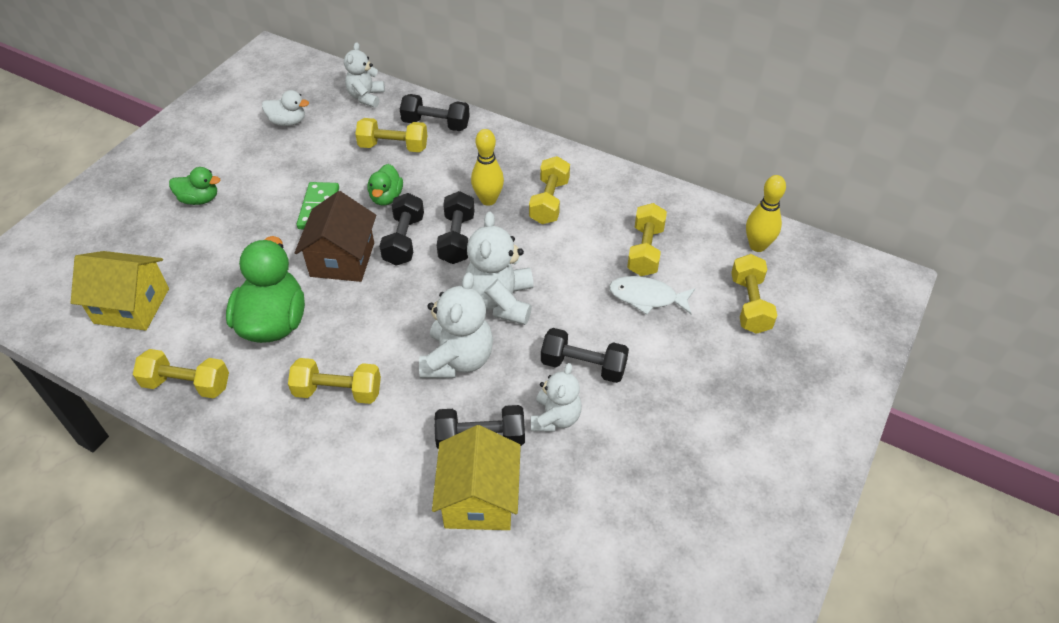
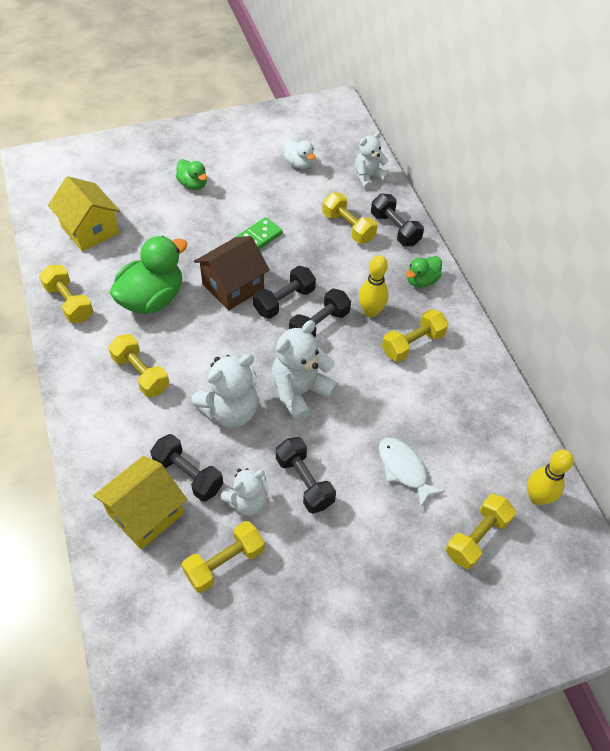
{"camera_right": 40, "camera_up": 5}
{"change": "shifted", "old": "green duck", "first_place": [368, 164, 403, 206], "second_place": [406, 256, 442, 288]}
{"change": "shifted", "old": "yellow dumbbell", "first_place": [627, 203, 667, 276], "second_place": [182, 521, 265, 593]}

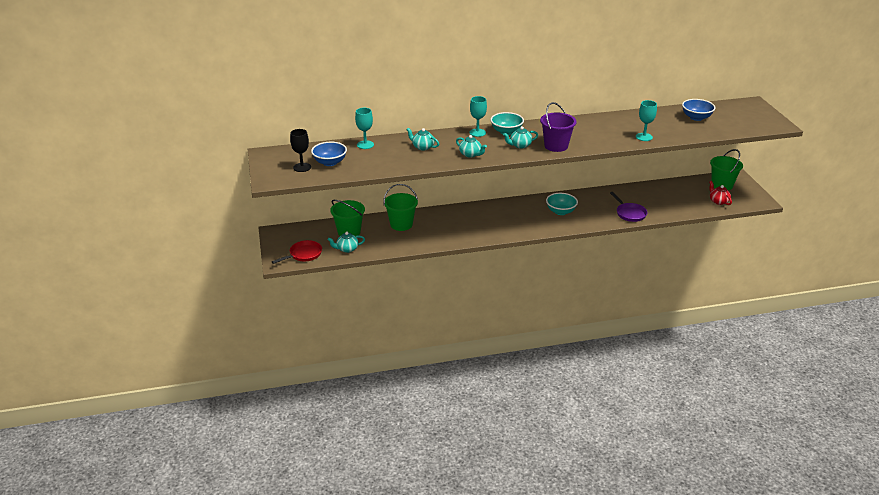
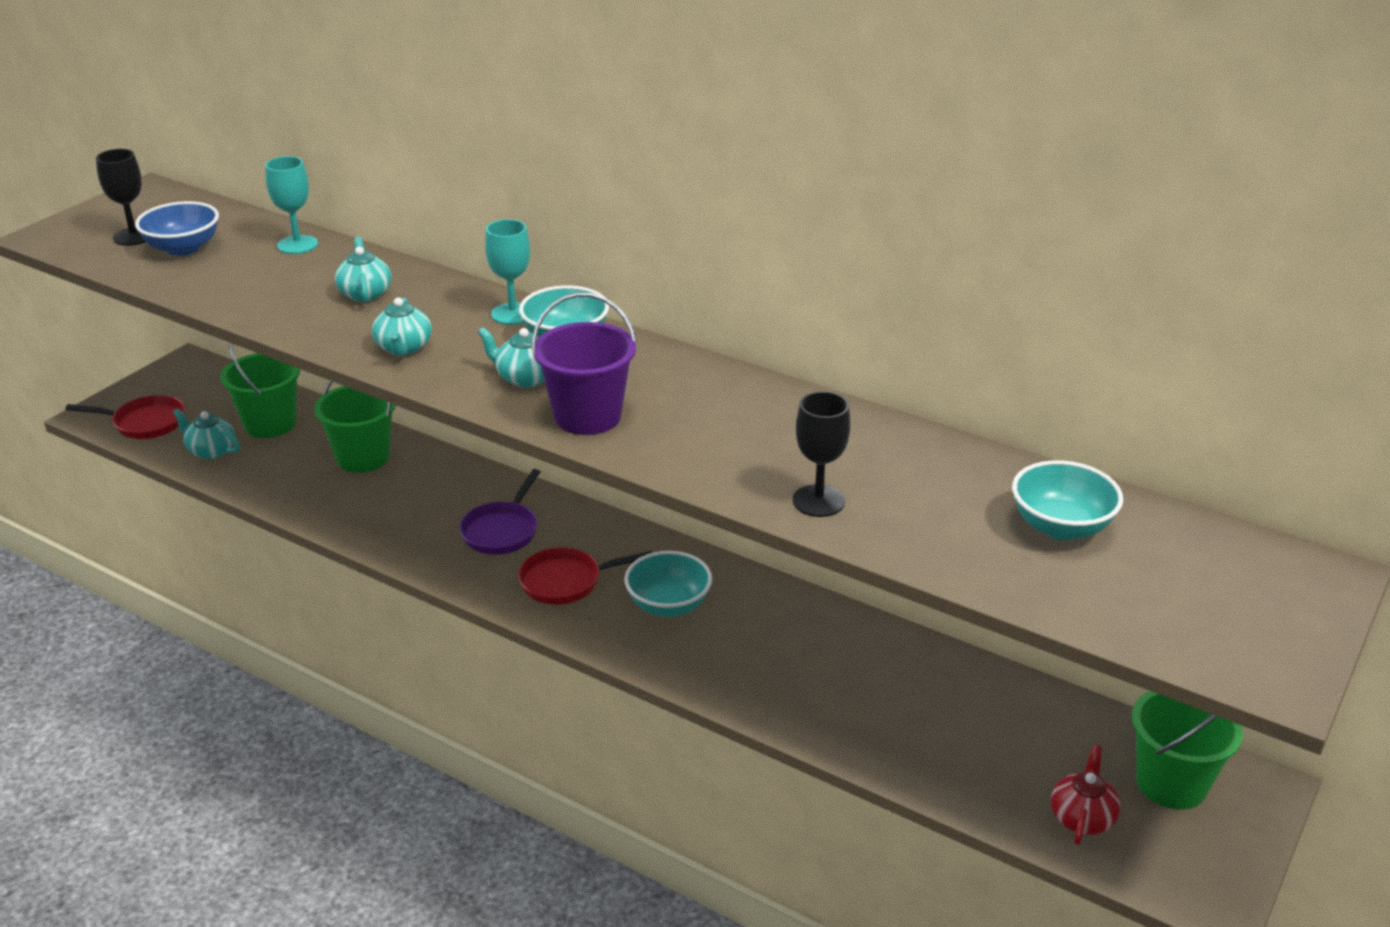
{"camera_right": 45, "camera_up": 0}
{"change": "new", "new": "red pan", "second_place": [518, 547, 653, 605]}
{"change": "shifted", "old": "purple pan", "first_place": [610, 192, 647, 222], "second_place": [459, 469, 540, 555]}
{"change": "repainted", "old": "turquoise goblet", "new": "black goblet", "first_place": [636, 100, 657, 141], "second_place": [793, 391, 851, 517]}
{"change": "repainted", "old": "blue bowl", "new": "turquoise bowl", "first_place": [682, 99, 715, 121], "second_place": [1012, 460, 1123, 540]}

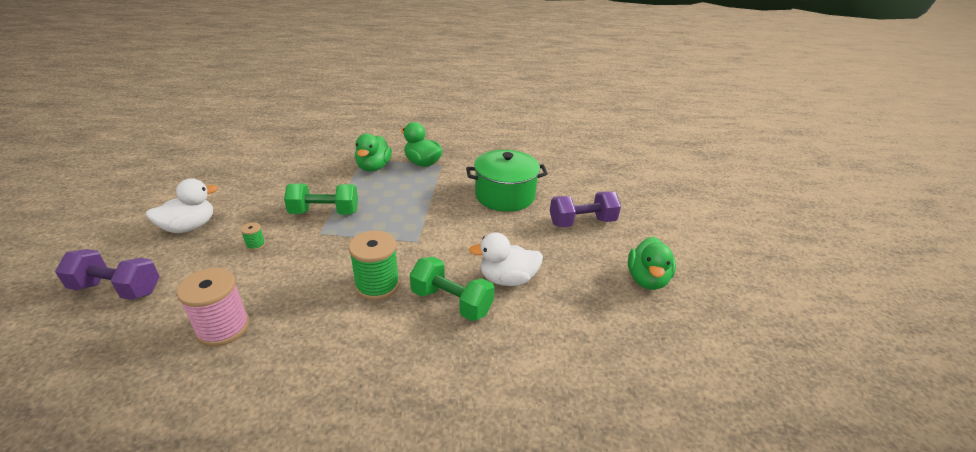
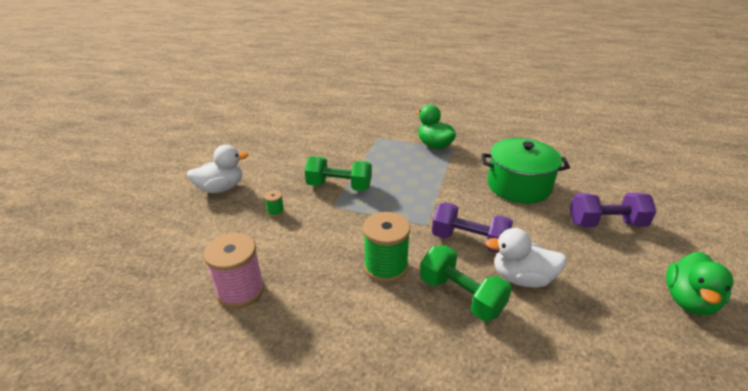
{"camera_right": 15, "camera_up": 0}
{"change": "gone", "old": "green duck", "first_place": [355, 134, 392, 171]}
{"change": "shifted", "old": "purple dumbbell", "first_place": [55, 249, 160, 300], "second_place": [432, 202, 513, 253]}

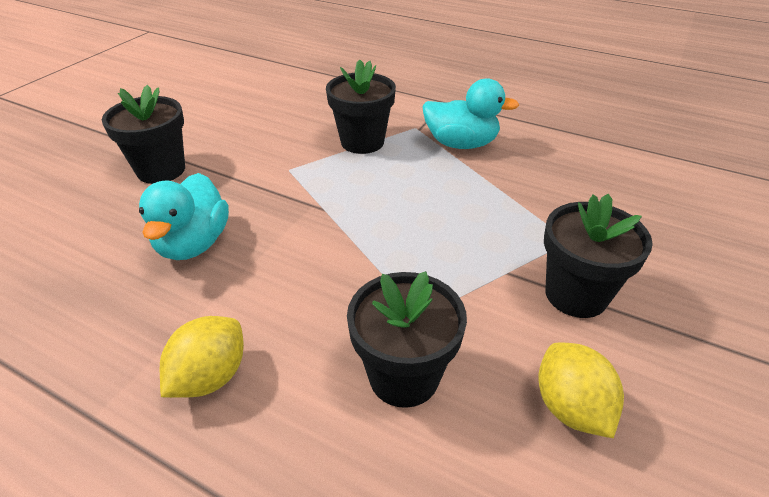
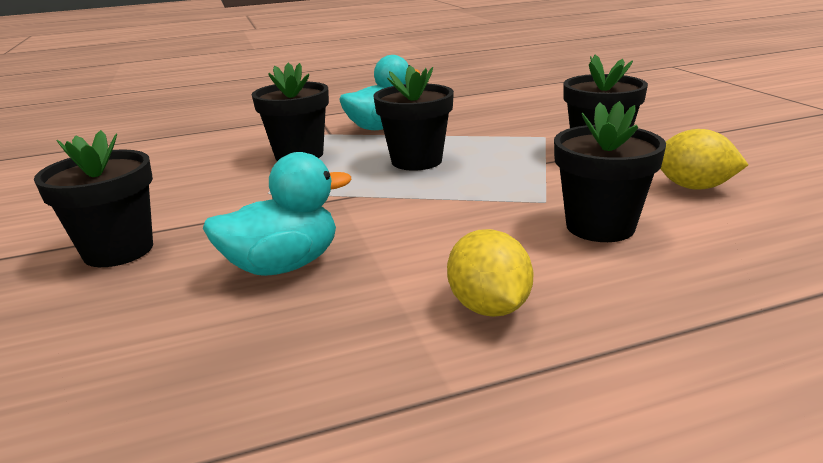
{"camera_right": -45, "camera_up": -15}
{"change": "new", "new": "black flower pot", "second_place": [373, 65, 454, 171]}
{"change": "rotated", "old": "turquoise duck", "first_place": [139, 173, 229, 260], "second_place": [203, 152, 351, 276], "degrees": -75}

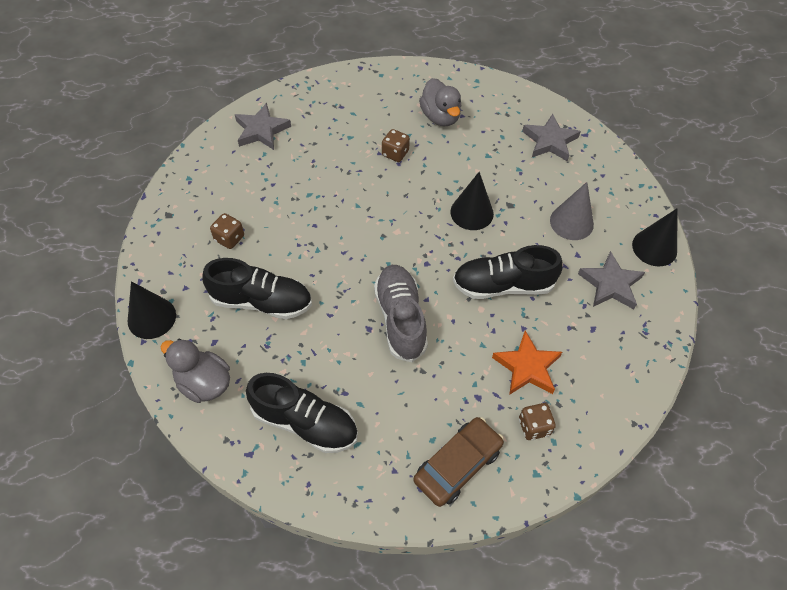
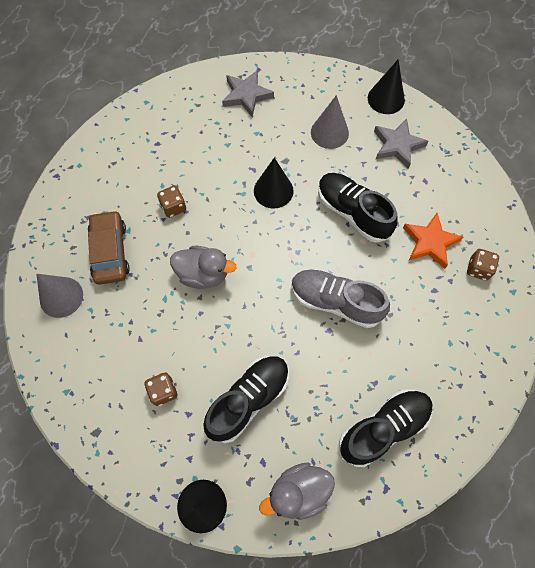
{"camera_right": -55, "camera_up": 10}
{"change": "shifted", "old": "brown car", "first_place": [413, 417, 504, 507], "second_place": [88, 210, 130, 285]}
{"change": "shifted", "old": "grey duck", "first_place": [419, 78, 462, 126], "second_place": [170, 246, 237, 289]}
{"change": "swapped", "old": "grey star", "new": "grey cone", "first_place": [235, 103, 291, 150], "second_place": [36, 274, 83, 318]}
{"change": "rotated", "old": "black shoe", "first_place": [453, 245, 563, 299], "second_place": [318, 173, 398, 243], "degrees": 105}

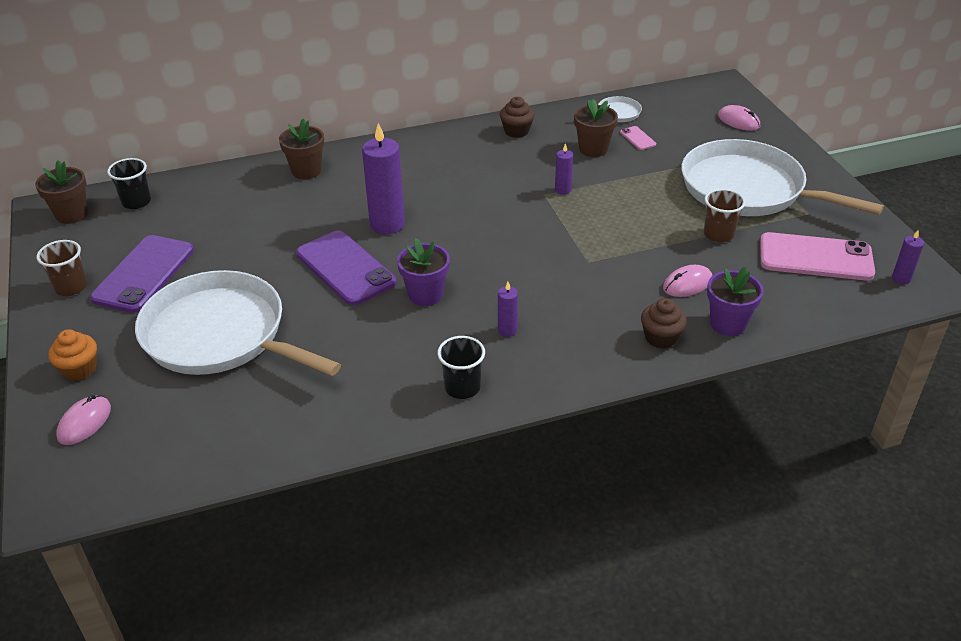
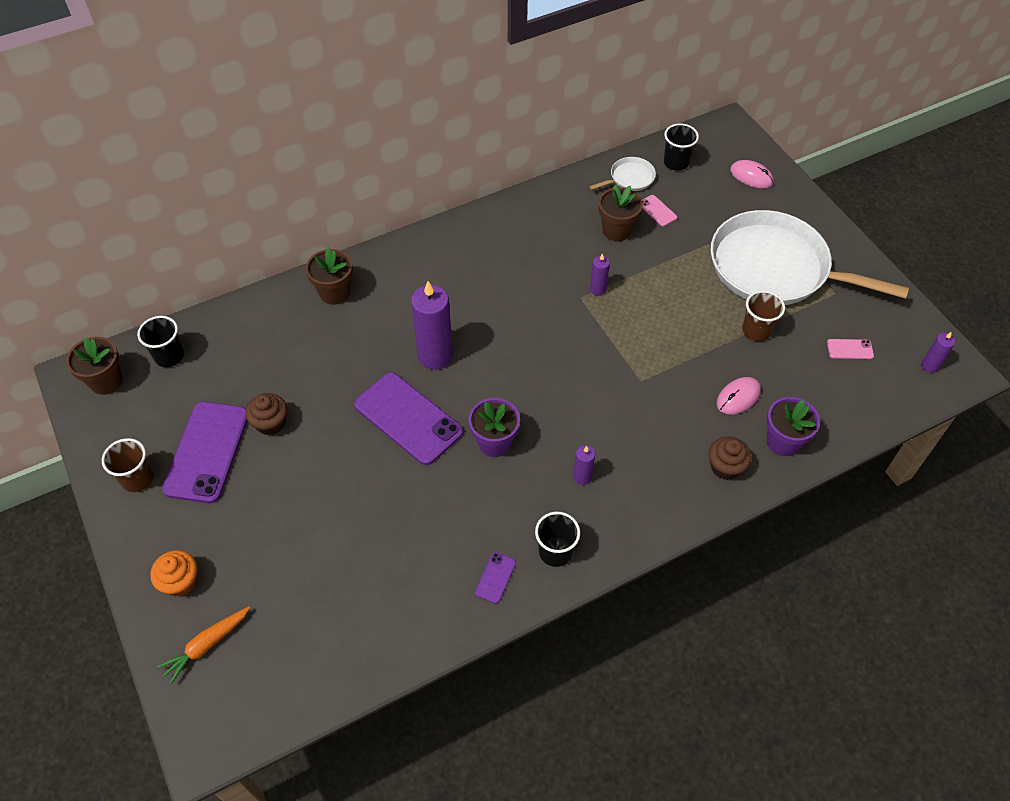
{"camera_right": -10, "camera_up": 15}
{"change": "gone", "old": "white pan", "first_place": [135, 270, 341, 376]}
{"change": "new", "new": "purple phone", "second_place": [475, 552, 516, 604]}
{"change": "new", "new": "black cup", "second_place": [664, 123, 699, 170]}
{"change": "shifted", "old": "brown cupcake", "first_place": [500, 97, 535, 138], "second_place": [245, 393, 287, 436]}
{"change": "swapped", "old": "pink mouse", "new": "orange carrot", "first_place": [56, 395, 111, 445], "second_place": [157, 606, 251, 684]}
{"change": "scaled", "old": "pink phone", "first_place": [760, 232, 875, 281], "second_place": [827, 339, 874, 359], "factor": 0.42}

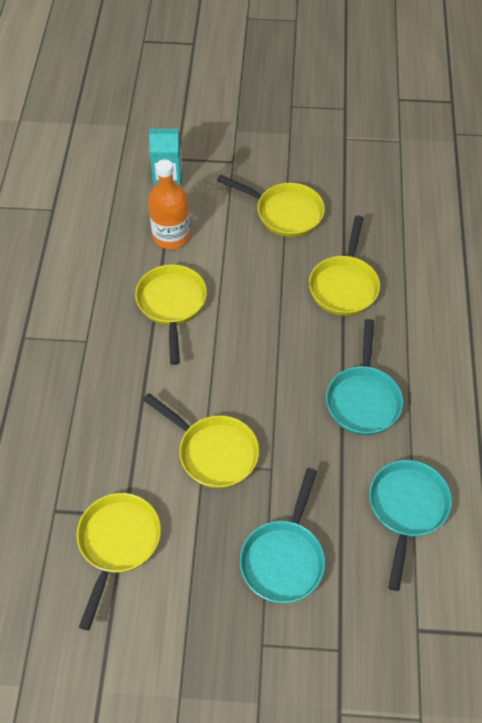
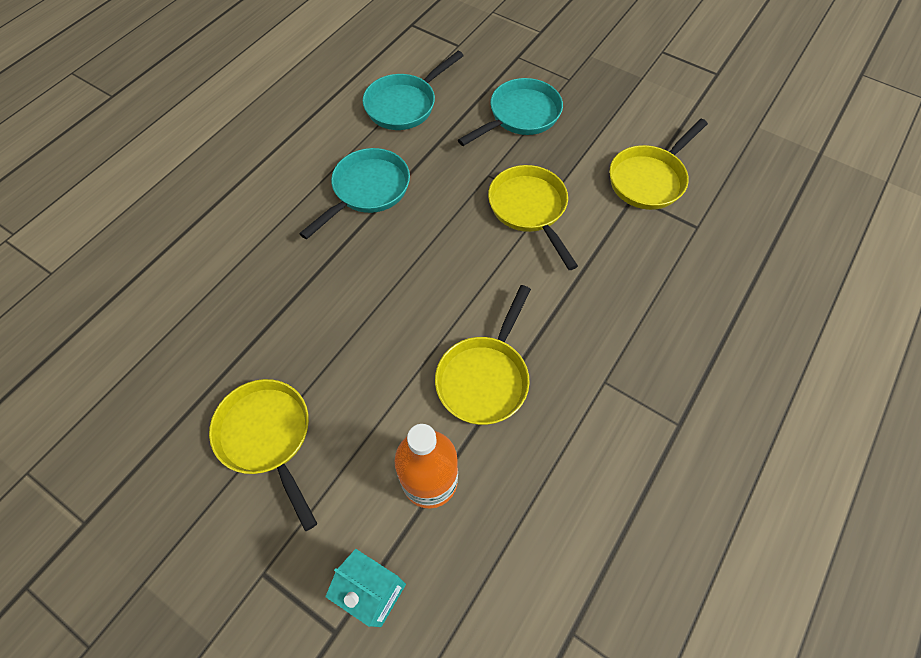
{"camera_right": -150, "camera_up": 5}
{"change": "gone", "old": "yellow pan", "first_place": [309, 216, 380, 316]}

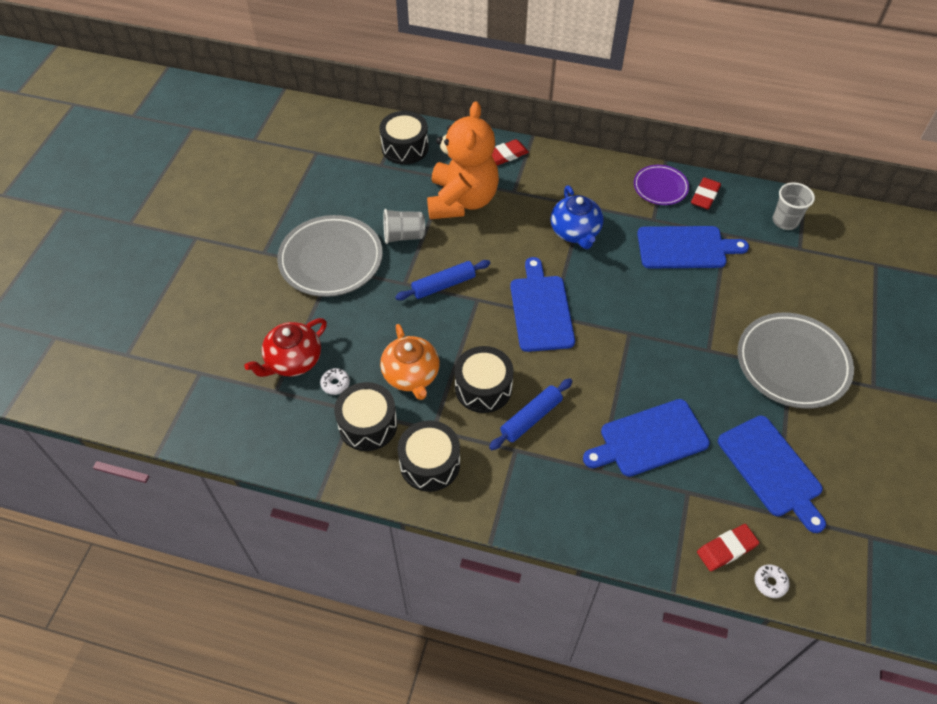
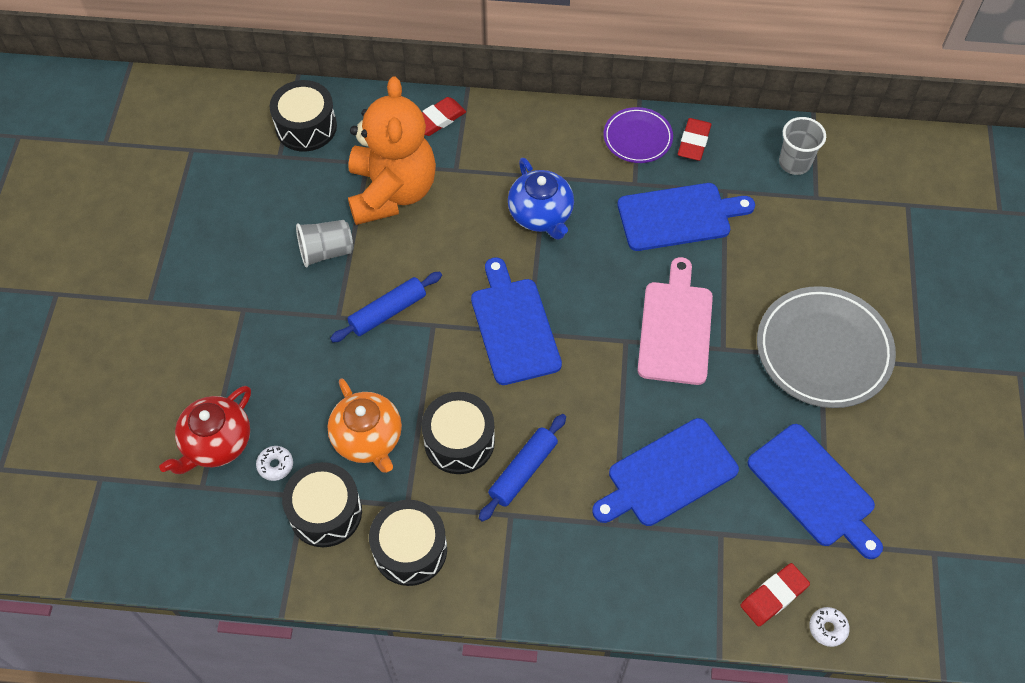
{"camera_right": -10, "camera_up": 5}
{"change": "gone", "old": "grey plate", "first_place": [277, 215, 383, 297]}
{"change": "new", "new": "pink cutting board", "second_place": [637, 257, 713, 385]}

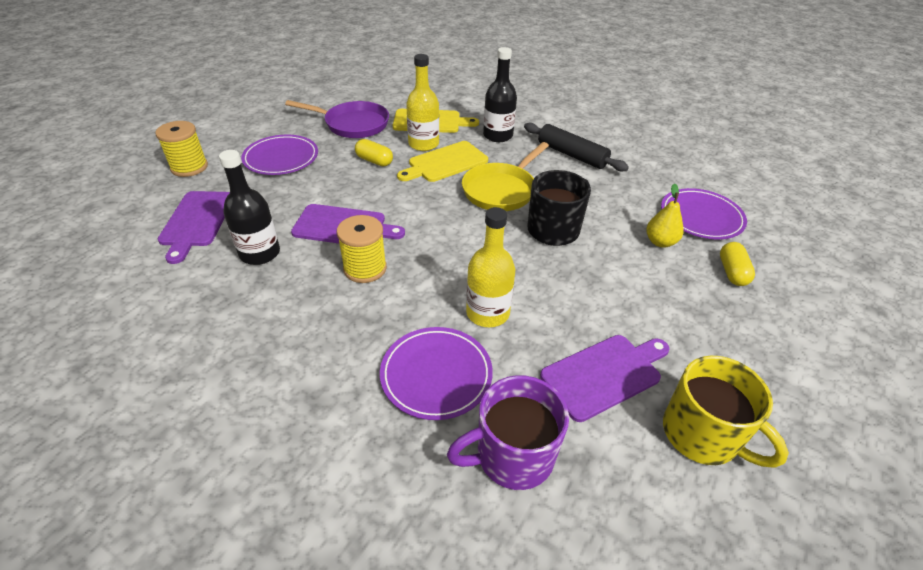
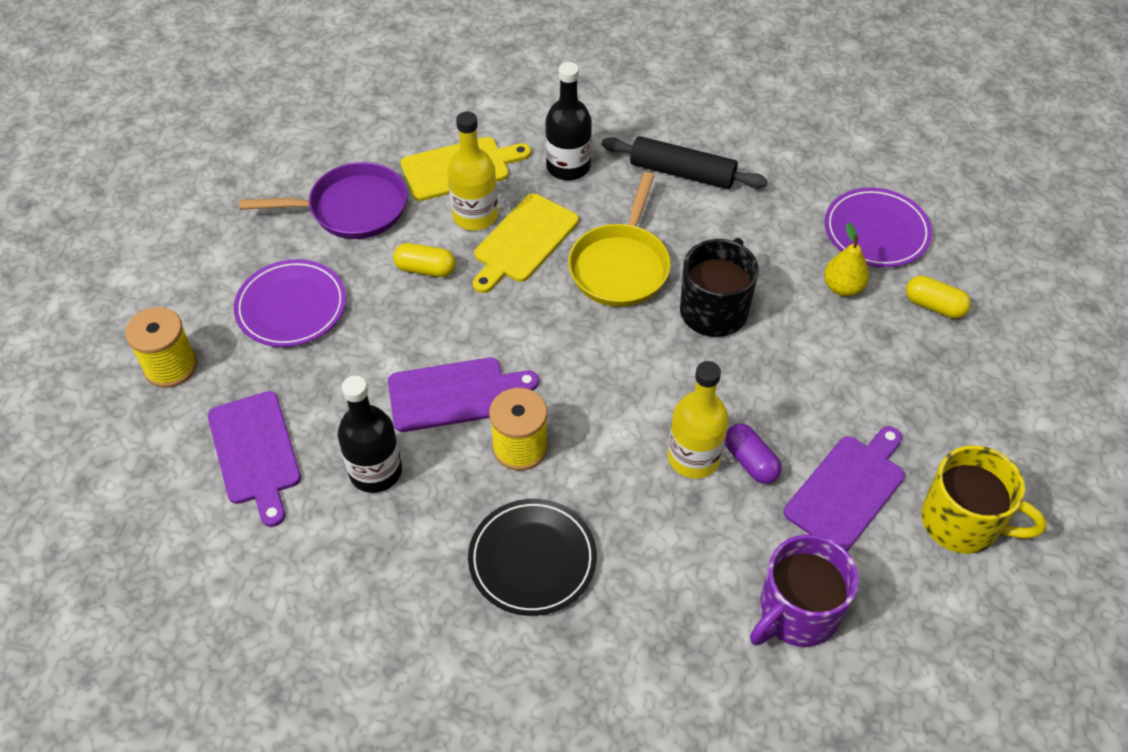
{"camera_right": -20, "camera_up": 10}
{"change": "gone", "old": "purple plate", "first_place": [380, 327, 493, 420]}
{"change": "new", "new": "black plate", "second_place": [468, 499, 597, 616]}
{"change": "new", "new": "purple capsule", "second_place": [725, 424, 782, 484]}
{"change": "rotated", "old": "yellow capsule", "first_place": [720, 242, 755, 286], "second_place": [906, 276, 971, 318], "degrees": -45}

